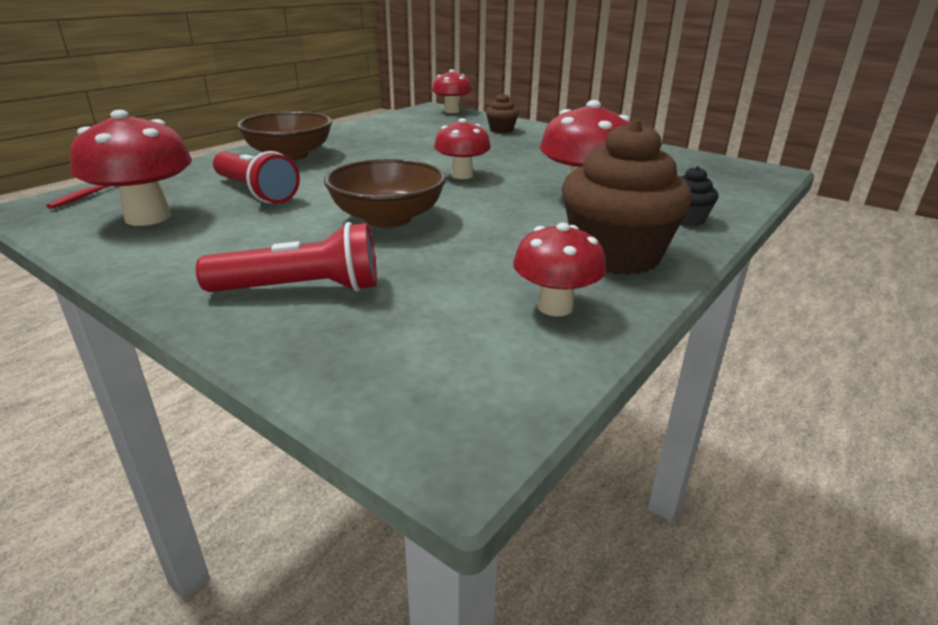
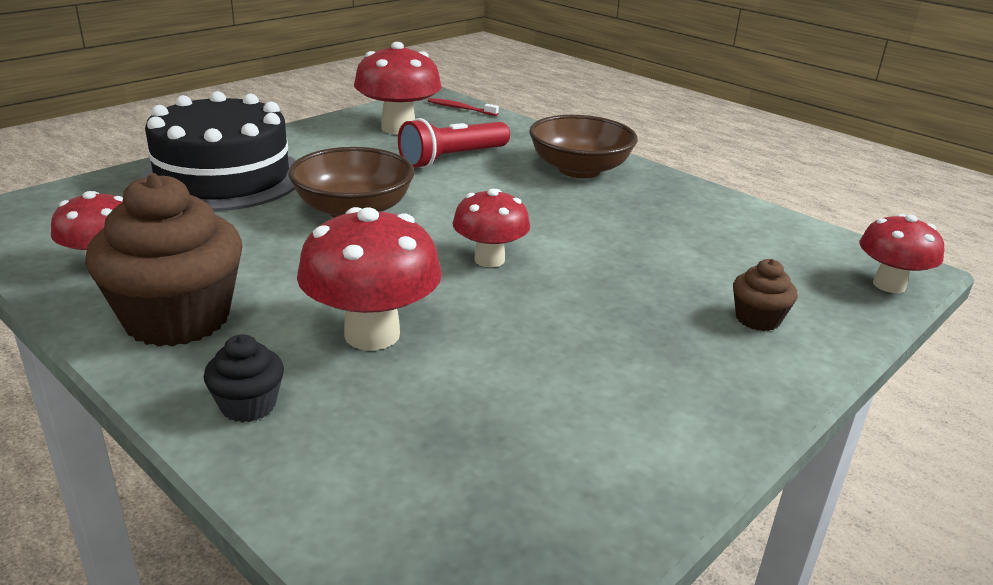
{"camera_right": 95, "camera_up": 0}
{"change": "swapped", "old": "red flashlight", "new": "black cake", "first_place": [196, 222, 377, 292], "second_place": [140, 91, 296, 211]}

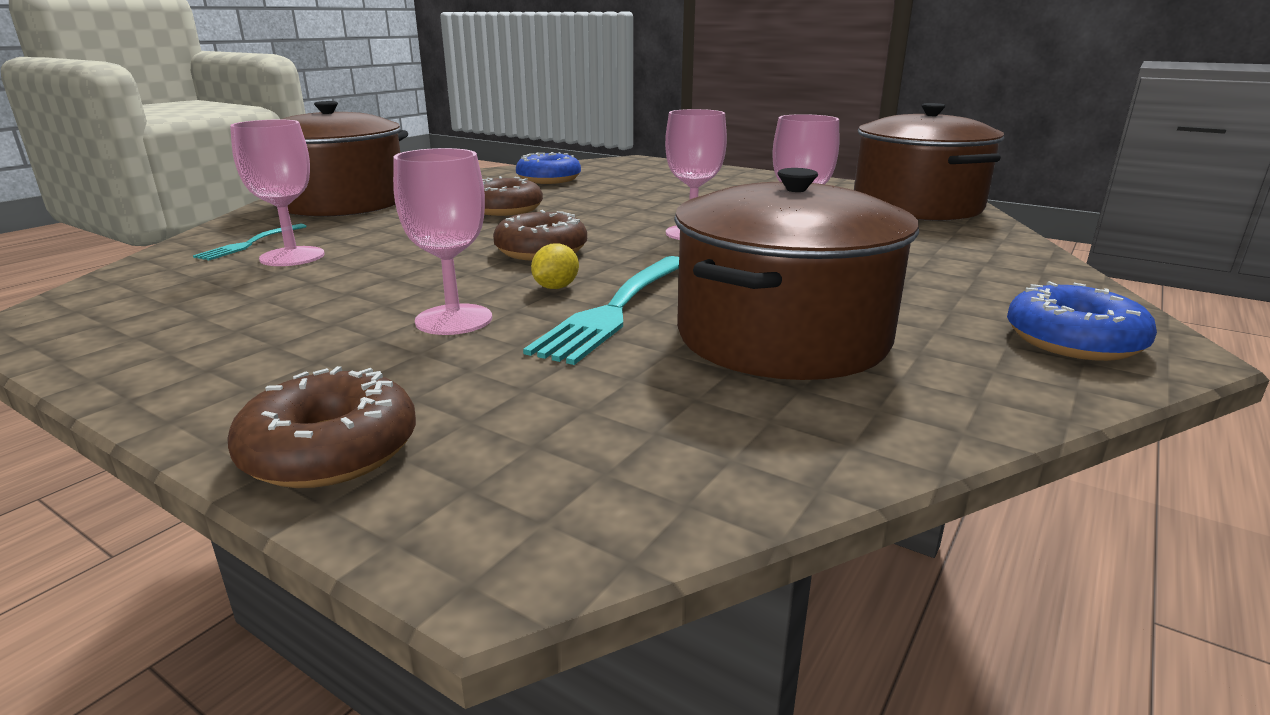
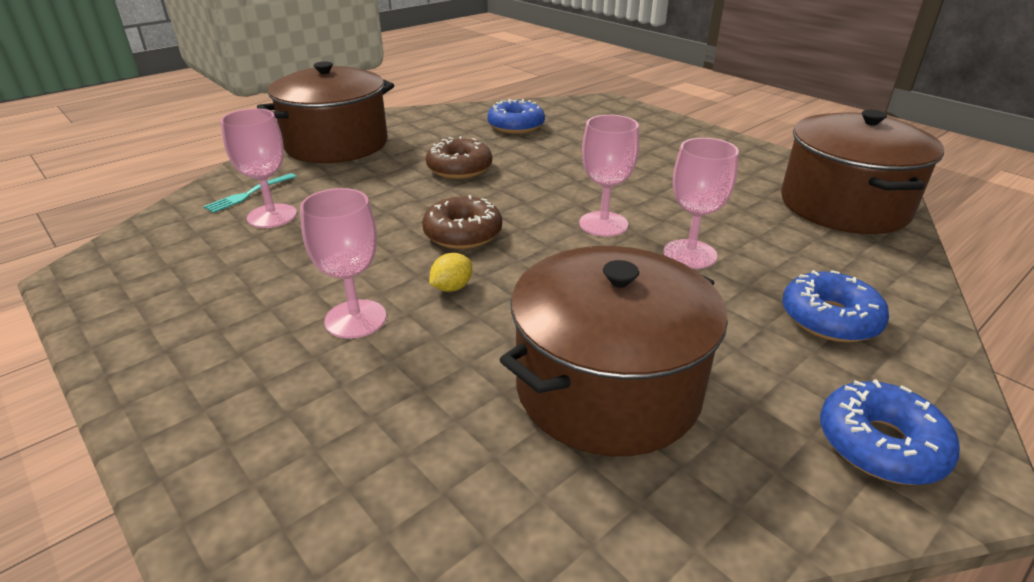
{"camera_right": 15, "camera_up": 10}
{"change": "gone", "old": "brown donut", "first_place": [227, 366, 416, 488]}
{"change": "gone", "old": "turquoise fork", "first_place": [523, 256, 679, 365]}
{"change": "new", "new": "blue donut", "second_place": [782, 270, 889, 342]}

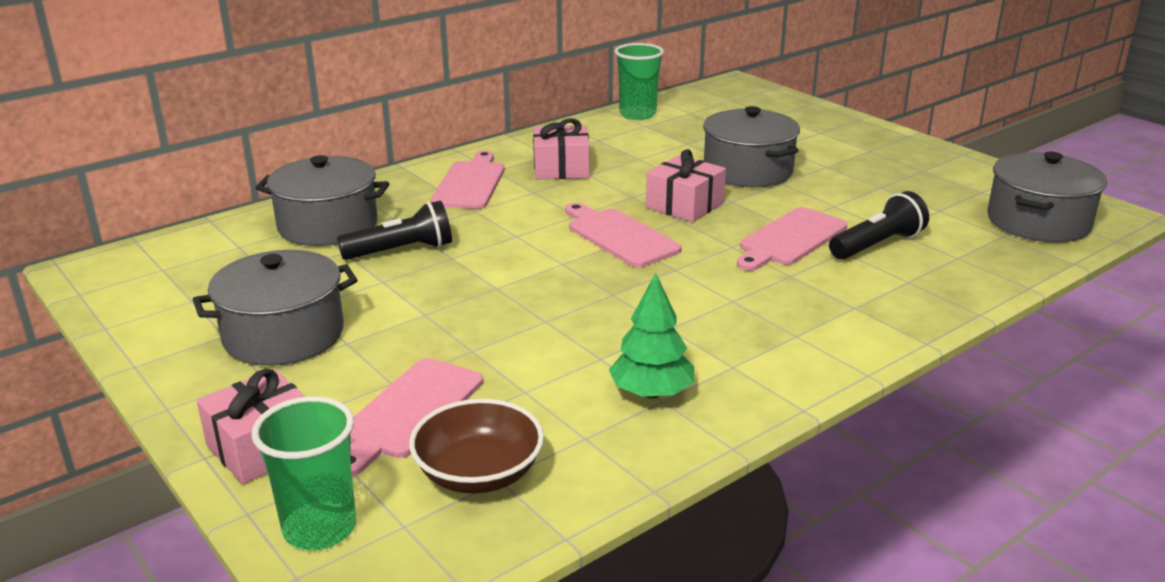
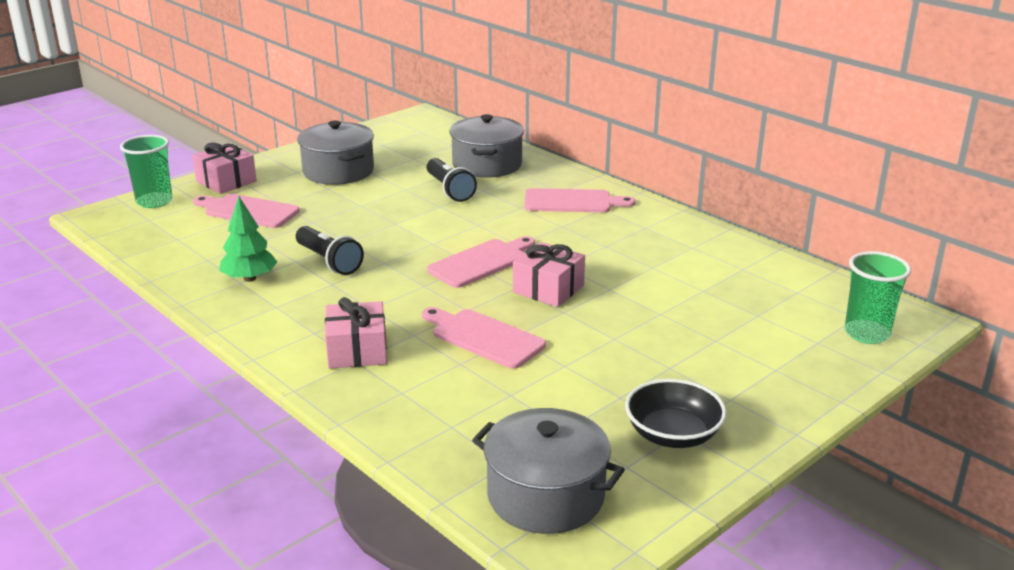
{"camera_right": 85, "camera_up": 0}
{"change": "gone", "old": "brown bowl", "first_place": [409, 399, 544, 493]}
{"change": "gone", "old": "grey pot", "first_place": [703, 106, 800, 187]}
{"change": "new", "new": "black bowl", "second_place": [625, 379, 727, 448]}
{"change": "shifted", "old": "pink gift", "first_place": [533, 118, 590, 179], "second_place": [325, 297, 387, 369]}
{"change": "shifted", "old": "green cup", "first_place": [615, 43, 664, 120], "second_place": [845, 251, 911, 344]}
{"change": "shifted", "old": "black flashlight", "first_place": [829, 191, 929, 260], "second_place": [296, 226, 364, 275]}

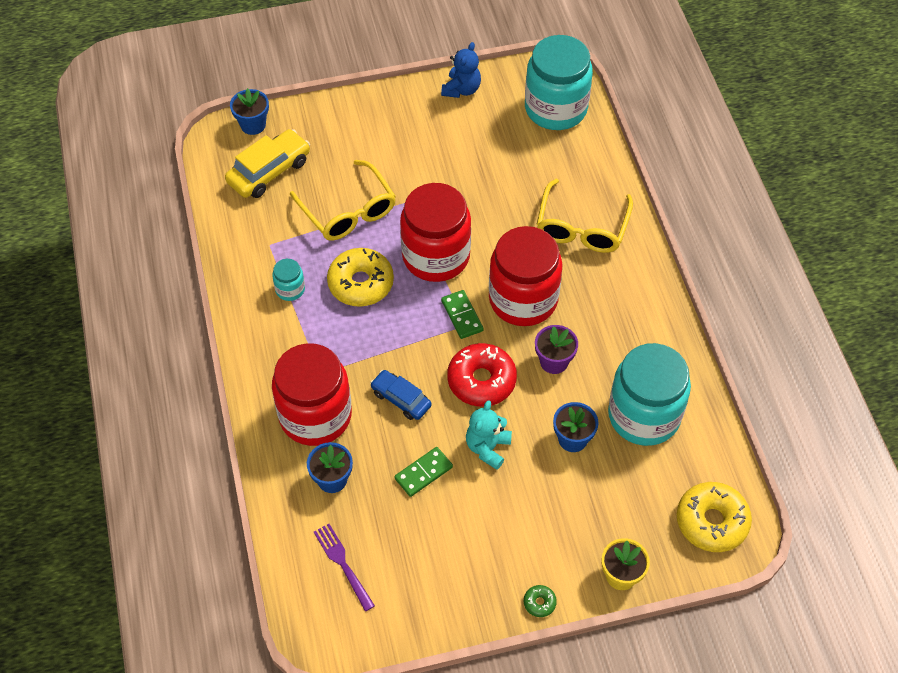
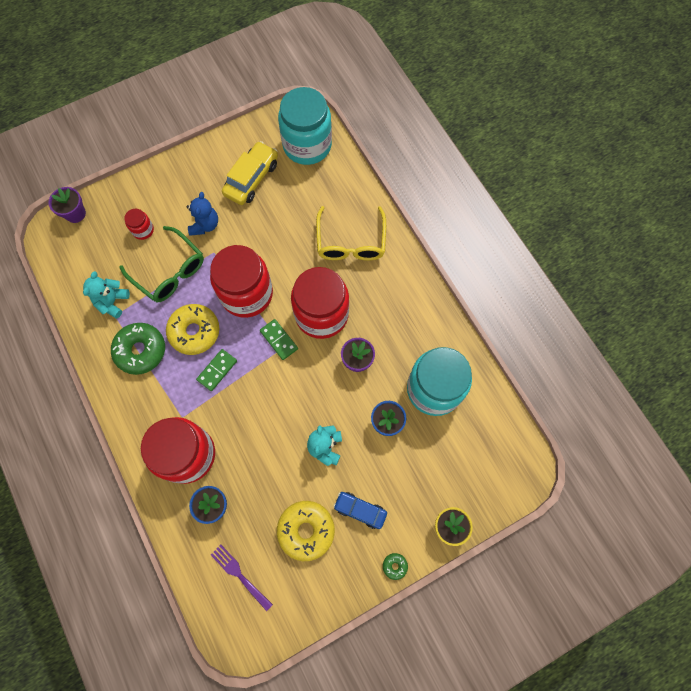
{"camera_right": -15, "camera_up": 15}
{"change": "gone", "old": "red donut", "first_place": [447, 343, 517, 407]}
{"change": "new", "new": "turquoise teddy bear", "second_place": [83, 271, 130, 318]}
{"change": "new", "new": "red jar", "second_place": [124, 209, 154, 240]}
{"change": "shifted", "old": "yellow car", "first_place": [225, 129, 310, 198], "second_place": [222, 141, 278, 205]}
{"change": "shifted", "old": "blue car", "first_place": [370, 370, 432, 420], "second_place": [333, 492, 387, 529]}
{"change": "shifted", "old": "green domino", "first_place": [394, 447, 453, 497], "second_place": [196, 349, 237, 391]}
{"change": "shifted", "old": "blue teddy bear", "first_place": [441, 42, 481, 98], "second_place": [186, 192, 218, 236]}
{"change": "shifted", "old": "yellow donut", "first_place": [677, 482, 752, 552], "second_place": [277, 501, 335, 561]}
{"change": "swapped", "old": "turquoise jar", "new": "green donut", "first_place": [272, 259, 305, 301], "second_place": [111, 323, 165, 375]}
{"change": "repainted", "old": "blue flower pot", "new": "purple flower pot", "first_place": [230, 88, 269, 135], "second_place": [49, 187, 86, 223]}
{"change": "repainted", "old": "yellow glasses", "new": "green glasses", "first_place": [290, 160, 396, 241], "second_place": [119, 226, 204, 302]}

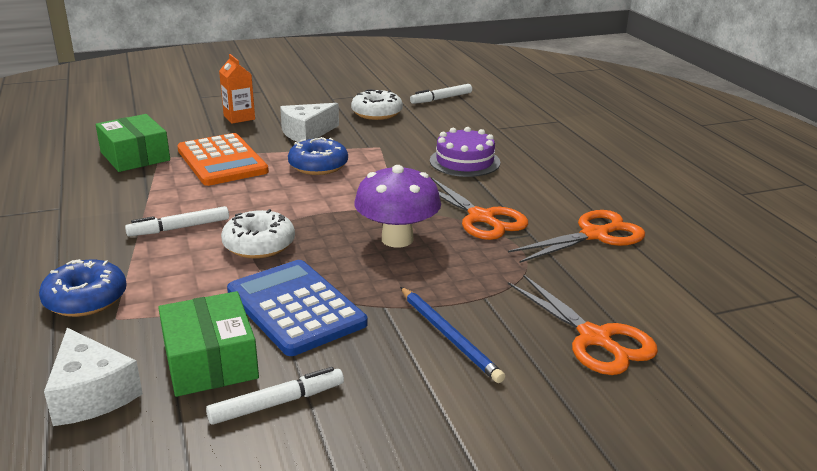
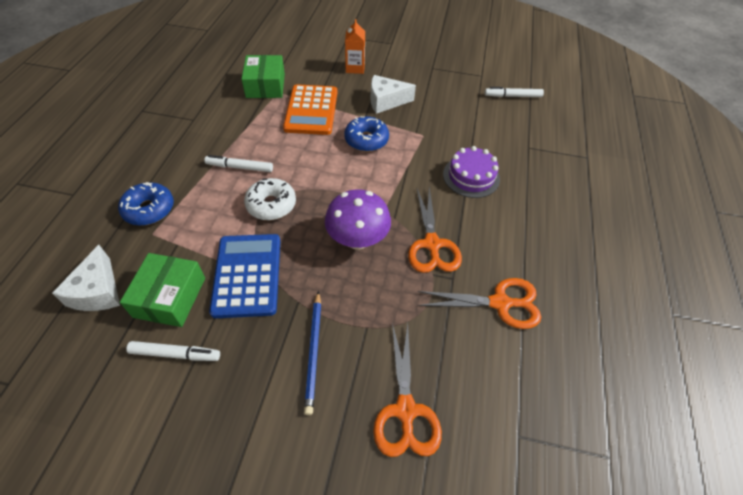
{"camera_right": 30, "camera_up": 25}
{"change": "gone", "old": "white donut", "first_place": [351, 89, 403, 120]}

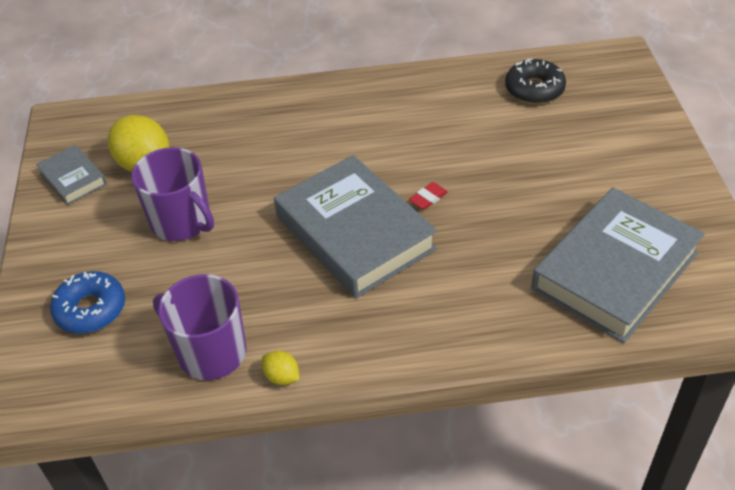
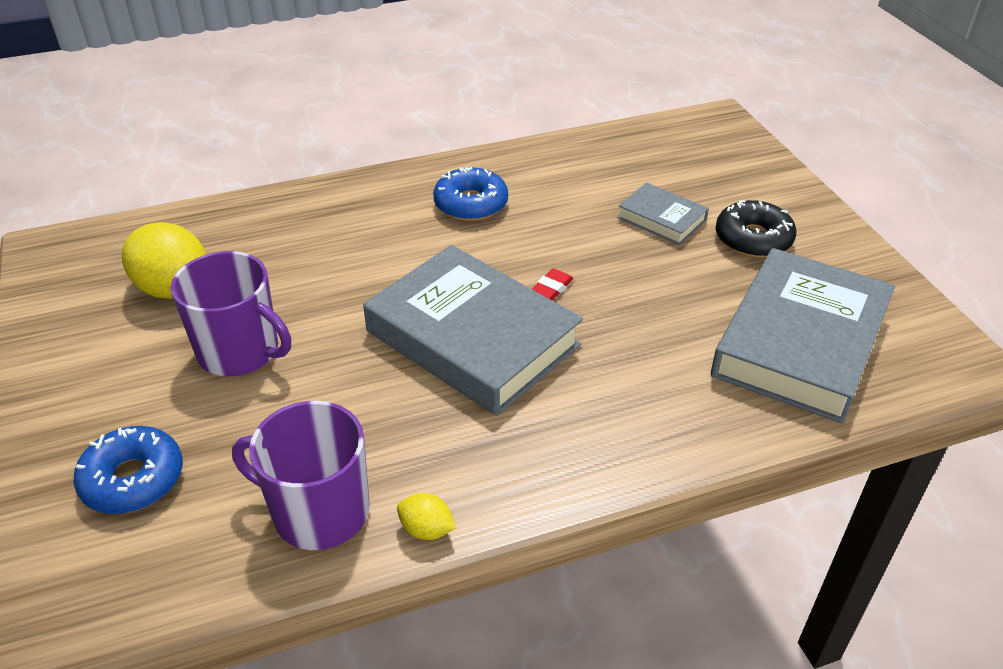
{"camera_right": -15, "camera_up": -5}
{"change": "new", "new": "blue donut", "second_place": [433, 167, 508, 221]}
{"change": "shifted", "old": "grey book", "first_place": [36, 145, 107, 205], "second_place": [617, 182, 709, 245]}
{"change": "shifted", "old": "black donut", "first_place": [505, 59, 566, 104], "second_place": [716, 200, 796, 258]}

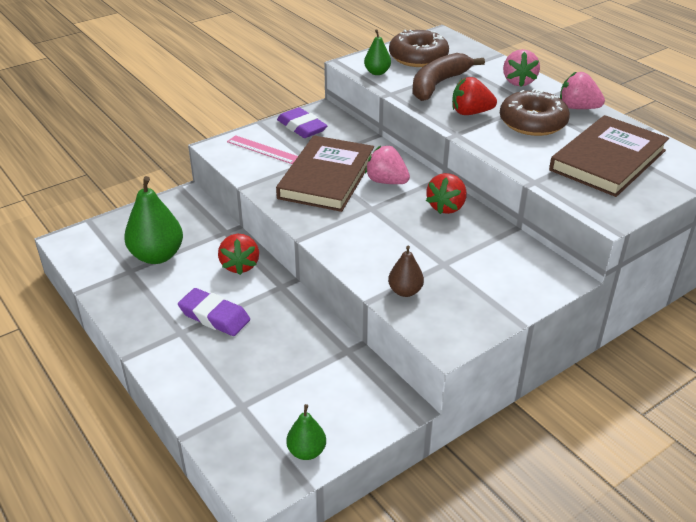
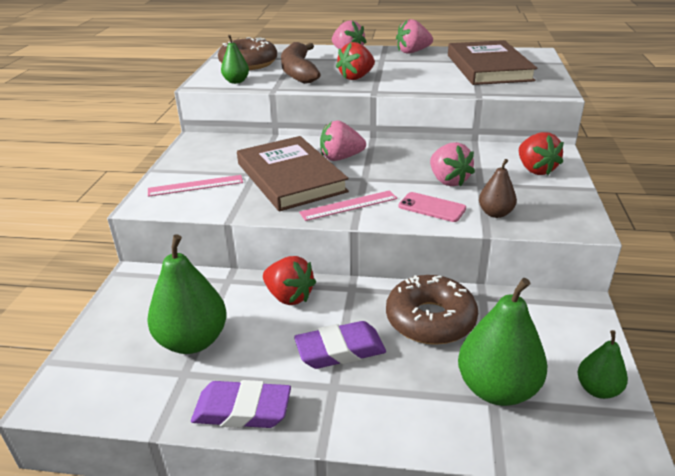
{"camera_right": -45, "camera_up": -5}
{"change": "new", "new": "pink ruler", "second_place": [299, 190, 398, 221]}
{"change": "new", "new": "pink phone", "second_place": [399, 192, 466, 222]}
{"change": "new", "new": "pink strawberry", "second_place": [430, 142, 475, 186]}
{"change": "new", "new": "green pear", "second_place": [458, 278, 547, 406]}
{"change": "shifted", "old": "purple eraser", "first_place": [277, 107, 327, 138], "second_place": [191, 380, 291, 428]}
{"change": "shifted", "old": "red strawberry", "first_place": [426, 173, 467, 214], "second_place": [519, 132, 564, 175]}
{"change": "shifted", "old": "brown donut", "first_place": [500, 89, 570, 136], "second_place": [386, 275, 478, 345]}

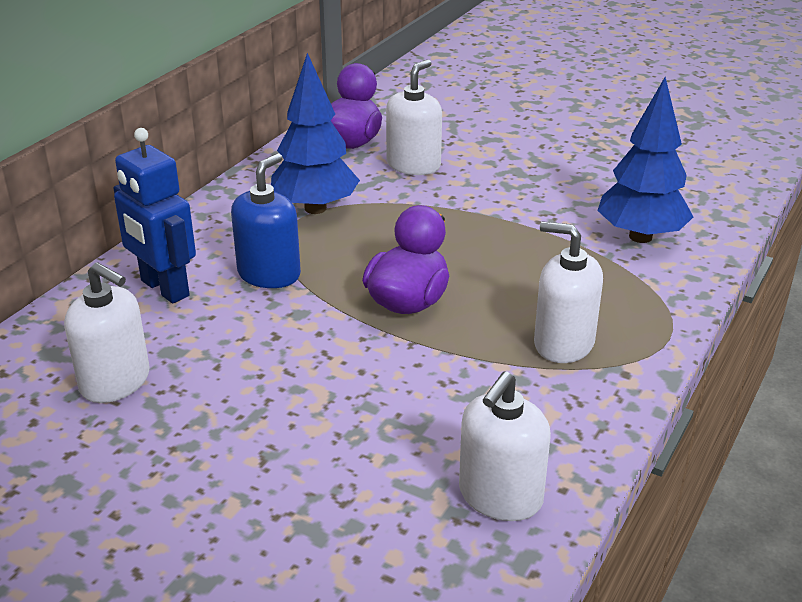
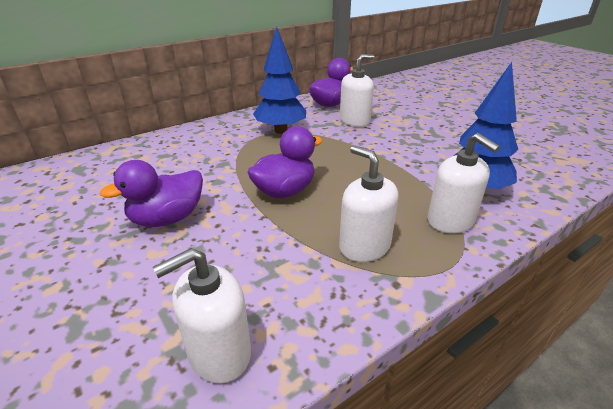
{"camera_right": 25, "camera_up": 0}
{"change": "gone", "old": "blue robot", "first_place": [113, 128, 196, 303]}
{"change": "gone", "old": "blue soap dispenser", "first_place": [231, 153, 301, 288]}
{"change": "new", "new": "purple duck", "second_place": [100, 160, 203, 227]}
{"change": "shifted", "old": "white soap dispenser", "first_place": [64, 262, 150, 403], "second_place": [427, 133, 500, 234]}

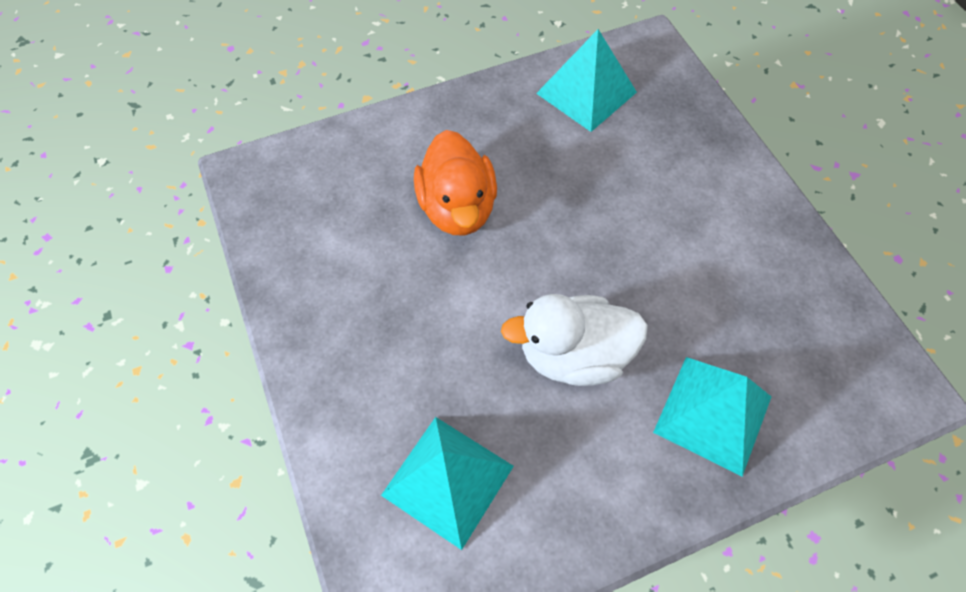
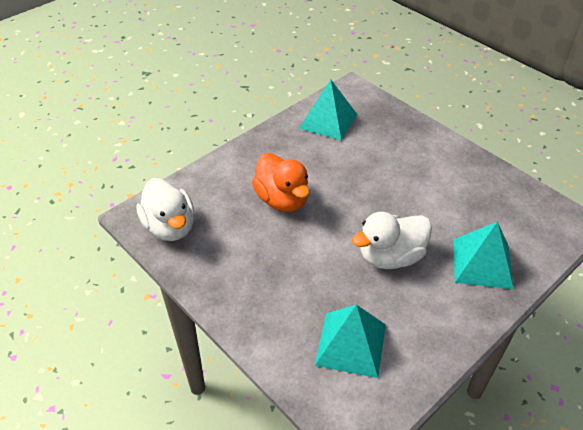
{"camera_right": -20, "camera_up": -15}
{"change": "new", "new": "white duck", "second_place": [136, 178, 194, 241]}

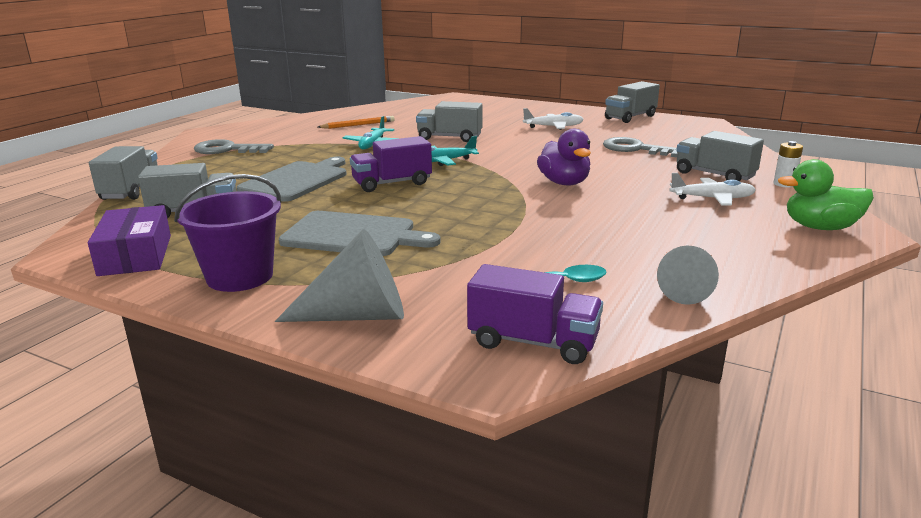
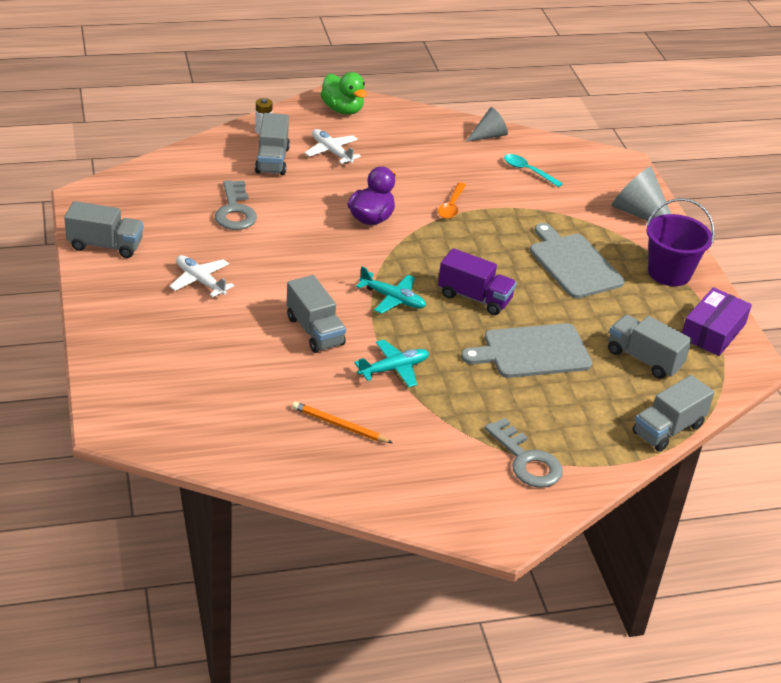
{"camera_right": -135, "camera_up": 15}
{"change": "gone", "old": "purple truck", "first_place": [467, 264, 603, 364]}
{"change": "new", "new": "orange spoon", "second_place": [438, 182, 466, 219]}

